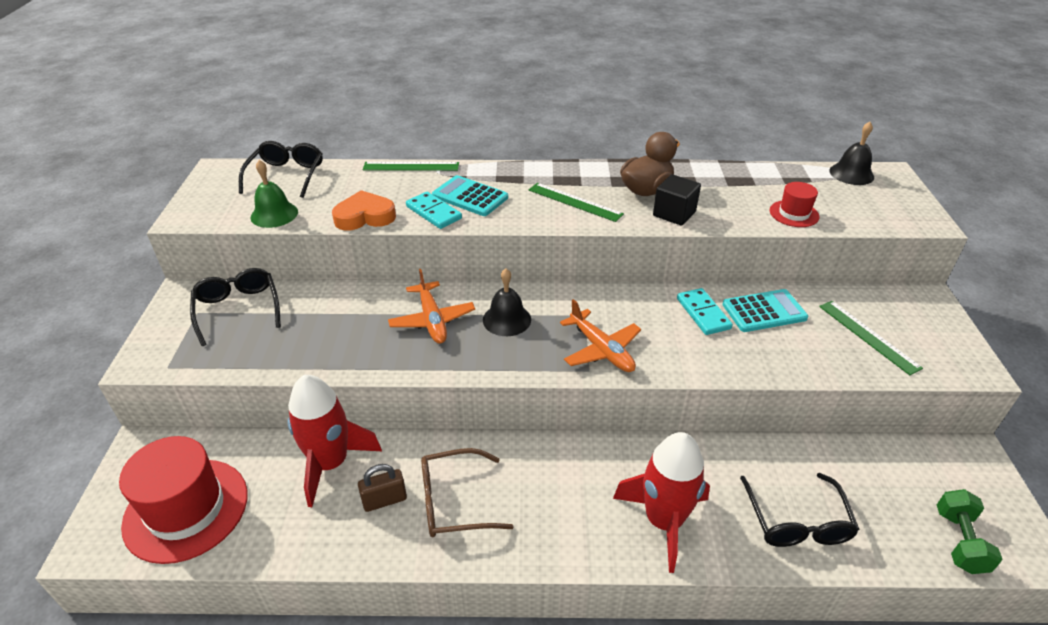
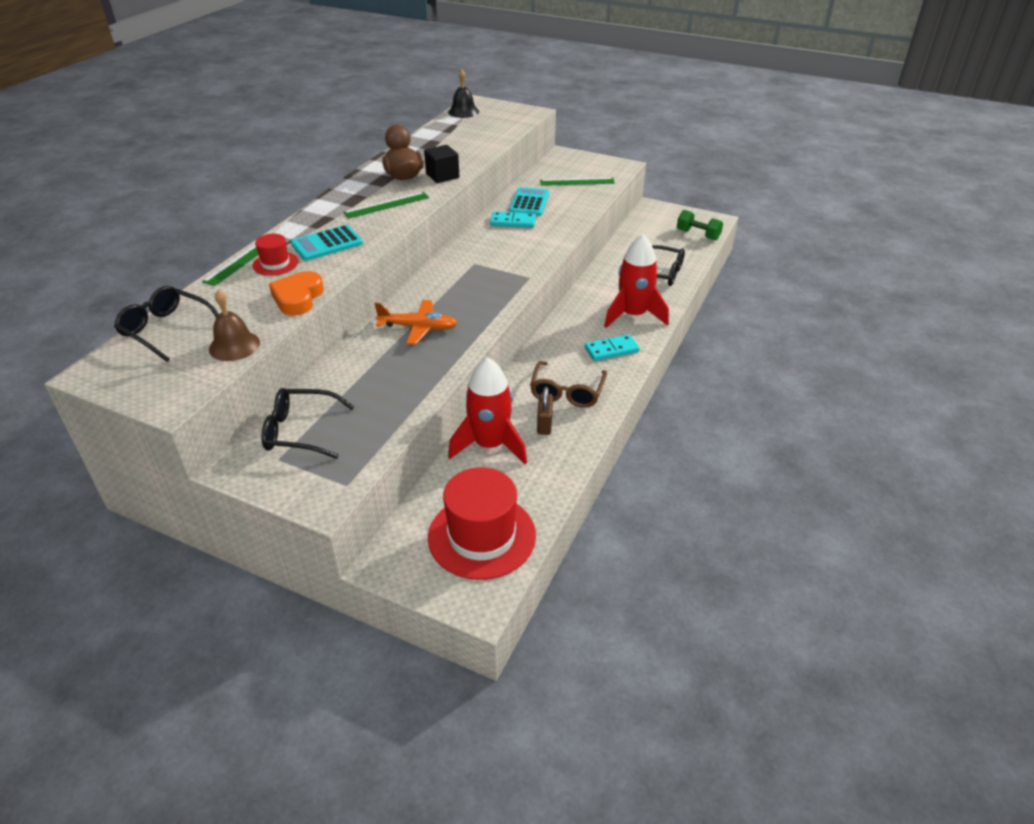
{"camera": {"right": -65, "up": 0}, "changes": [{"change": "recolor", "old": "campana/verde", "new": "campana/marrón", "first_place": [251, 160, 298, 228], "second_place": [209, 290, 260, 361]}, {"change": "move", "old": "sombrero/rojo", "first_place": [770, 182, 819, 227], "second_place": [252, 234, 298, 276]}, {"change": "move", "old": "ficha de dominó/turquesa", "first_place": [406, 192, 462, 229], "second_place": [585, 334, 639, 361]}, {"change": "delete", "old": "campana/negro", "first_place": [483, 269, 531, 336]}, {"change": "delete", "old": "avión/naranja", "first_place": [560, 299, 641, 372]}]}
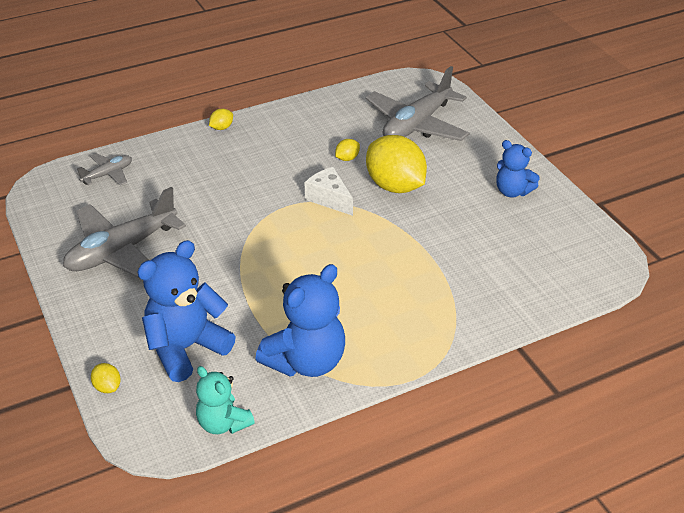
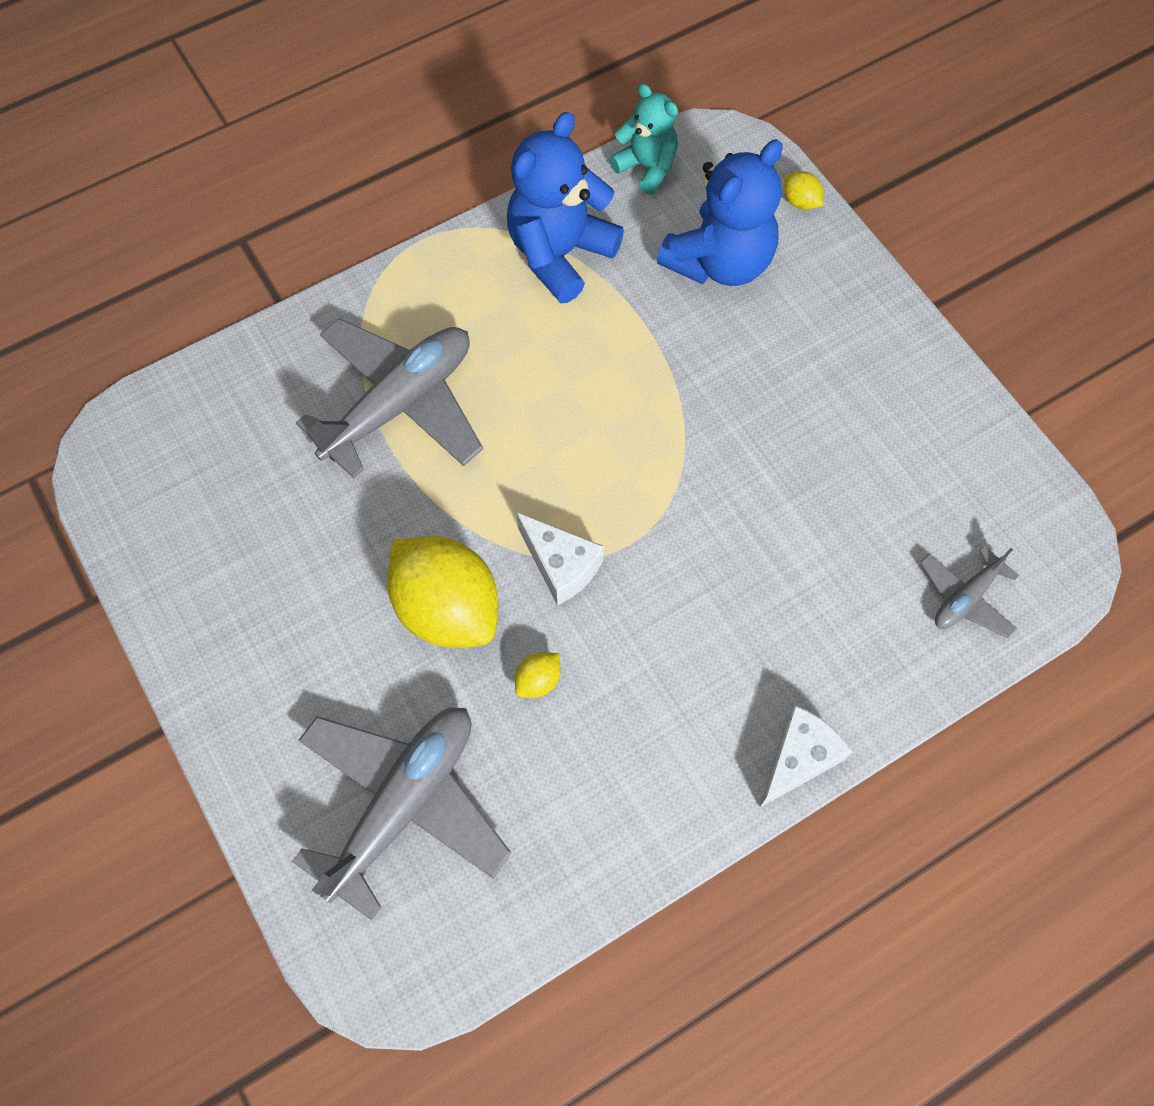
{"camera": {"right": 175, "up": 25}, "changes": [{"change": "move", "old": "avión/gris", "first_place": [63, 187, 186, 278], "second_place": [296, 318, 483, 479]}, {"change": "replace", "old": "limón/amarillo", "new": "queso/blanco", "first_place": [209, 109, 233, 130], "second_place": [759, 705, 852, 808]}, {"change": "delete", "old": "osito/azul", "first_place": [496, 140, 540, 198]}]}
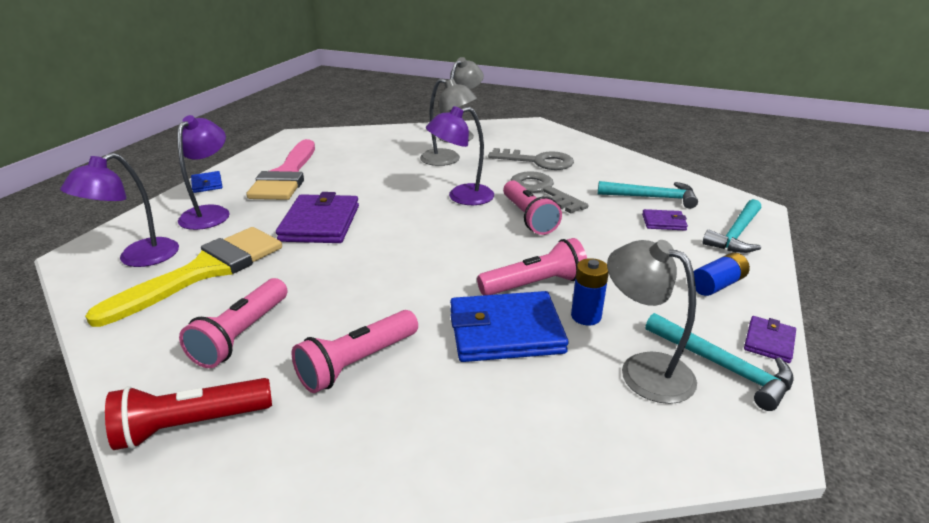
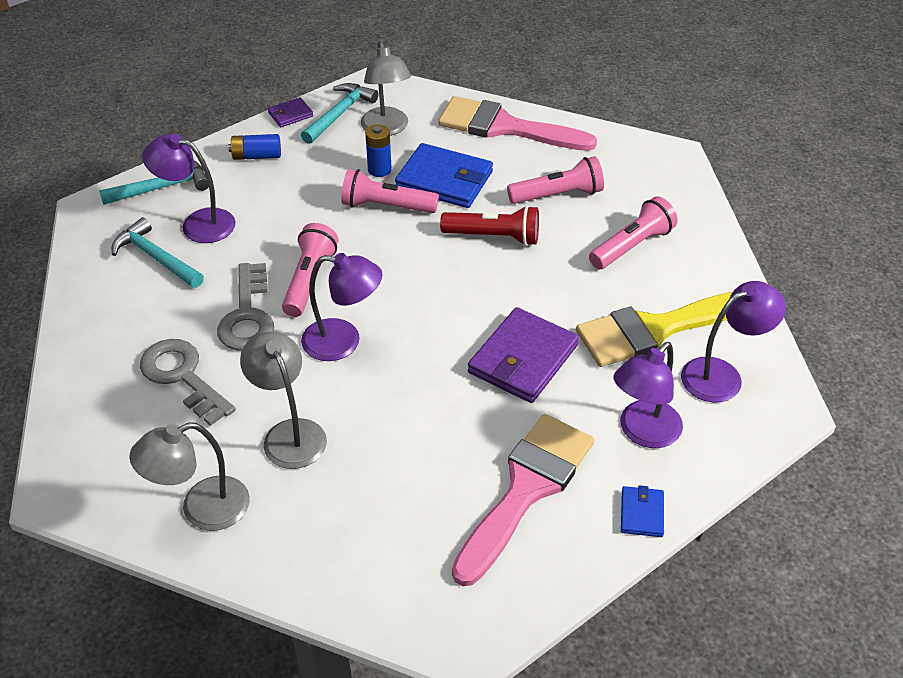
{"camera": {"right": -150, "up": 15}, "changes": [{"change": "replace", "old": "cartera/morado", "new": "lámpara/morado", "first_place": [642, 209, 688, 231], "second_place": [142, 134, 235, 243]}, {"change": "rotate", "old": "martillo/turquesa", "first_place": [646, 313, 794, 411], "second_place": [301, 83, 378, 144], "degrees": 45}, {"change": "insert", "new": "pincel/rosa", "second_place": [438, 96, 597, 151]}, {"change": "move", "old": "lámpara de mano/rojo", "first_place": [105, 378, 272, 450], "second_place": [440, 205, 539, 246]}]}
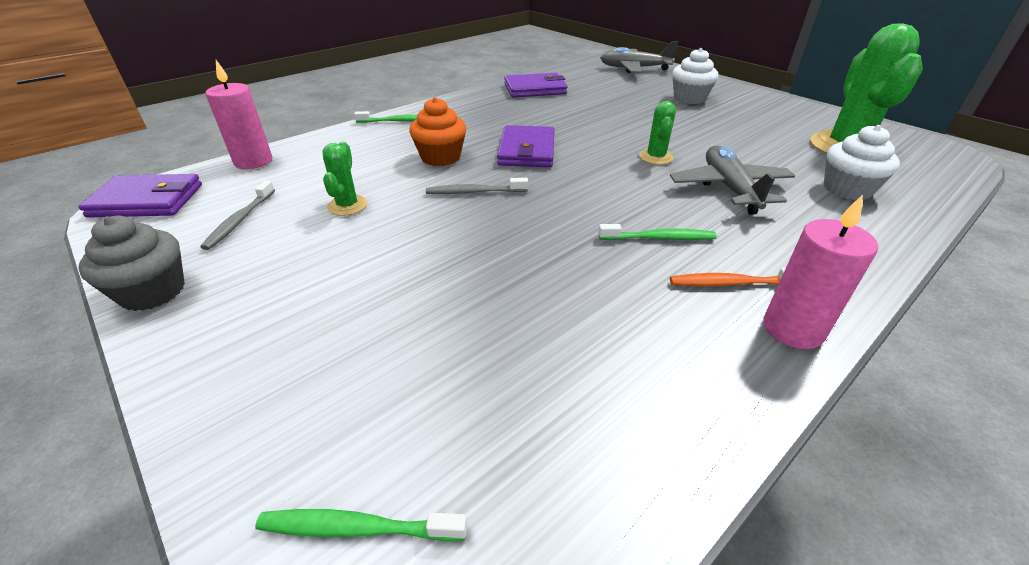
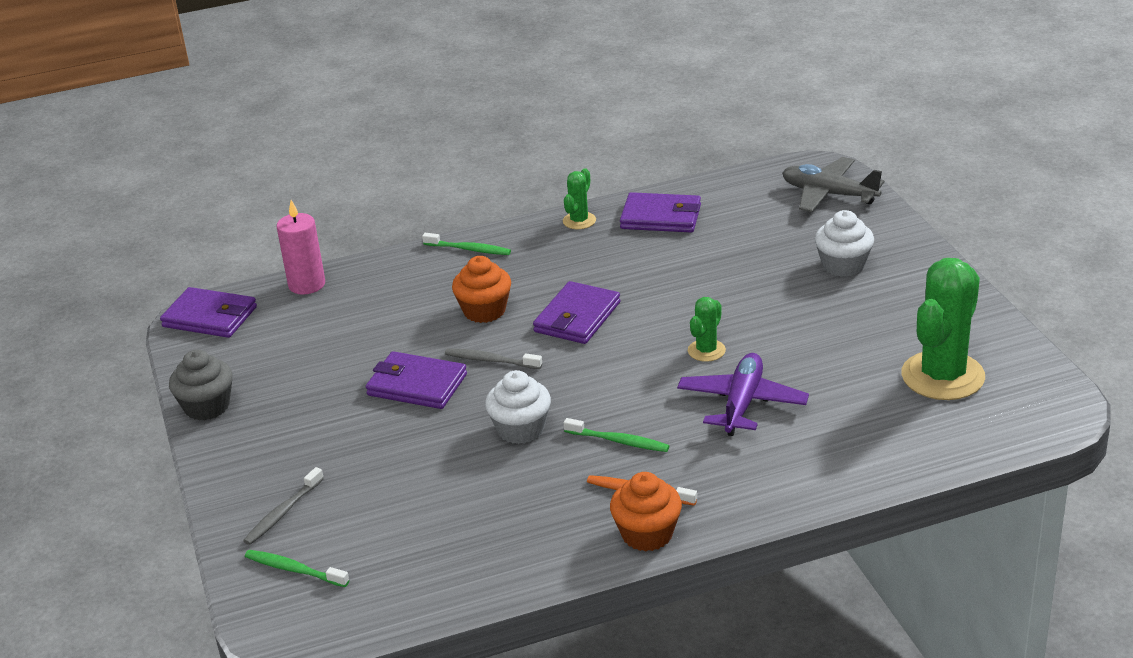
{"camera": {"right": 25, "up": -5}, "changes": [{"change": "move", "old": "cepillo de dientes/gris", "first_place": [200, 180, 275, 250], "second_place": [243, 467, 324, 545]}, {"change": "insert", "new": "cartera/morado", "second_place": [366, 351, 467, 409]}, {"change": "move", "old": "magdalena/blanco", "first_place": [824, 125, 900, 200], "second_place": [485, 370, 551, 444]}, {"change": "move", "old": "cactus/verde", "first_place": [323, 141, 368, 216], "second_place": [563, 168, 596, 229]}, {"change": "replace", "old": "vela/rosa", "new": "magdalena/naranja", "first_place": [763, 195, 878, 349], "second_place": [610, 472, 682, 551]}, {"change": "recolor", "old": "avión/gris", "new": "avión/morado", "first_place": [670, 145, 795, 215], "second_place": [677, 353, 809, 436]}]}
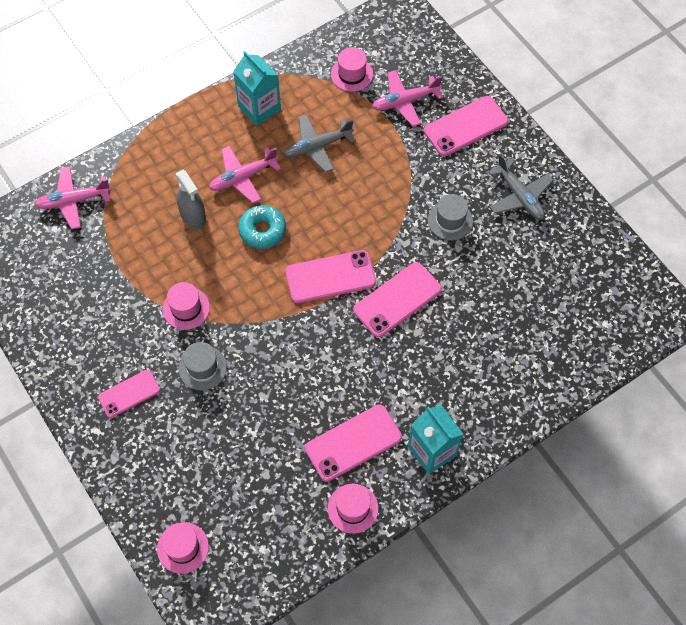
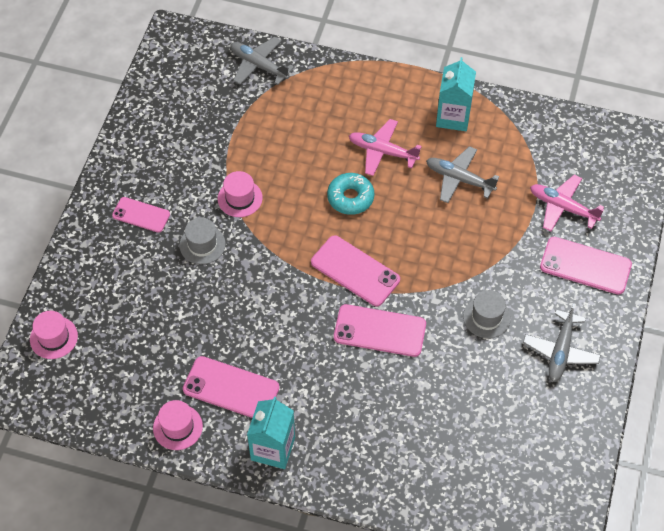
{"camera": {"right": 50, "up": -5}, "changes": [{"change": "recolor", "old": "avión/rosa", "new": "avión/gris", "first_place": [34, 167, 111, 229], "second_place": [230, 37, 294, 85]}, {"change": "delete", "old": "pulverizador/gris", "first_place": [176, 170, 206, 229]}, {"change": "delete", "old": "sombrero/rosa", "first_place": [331, 47, 373, 92]}]}
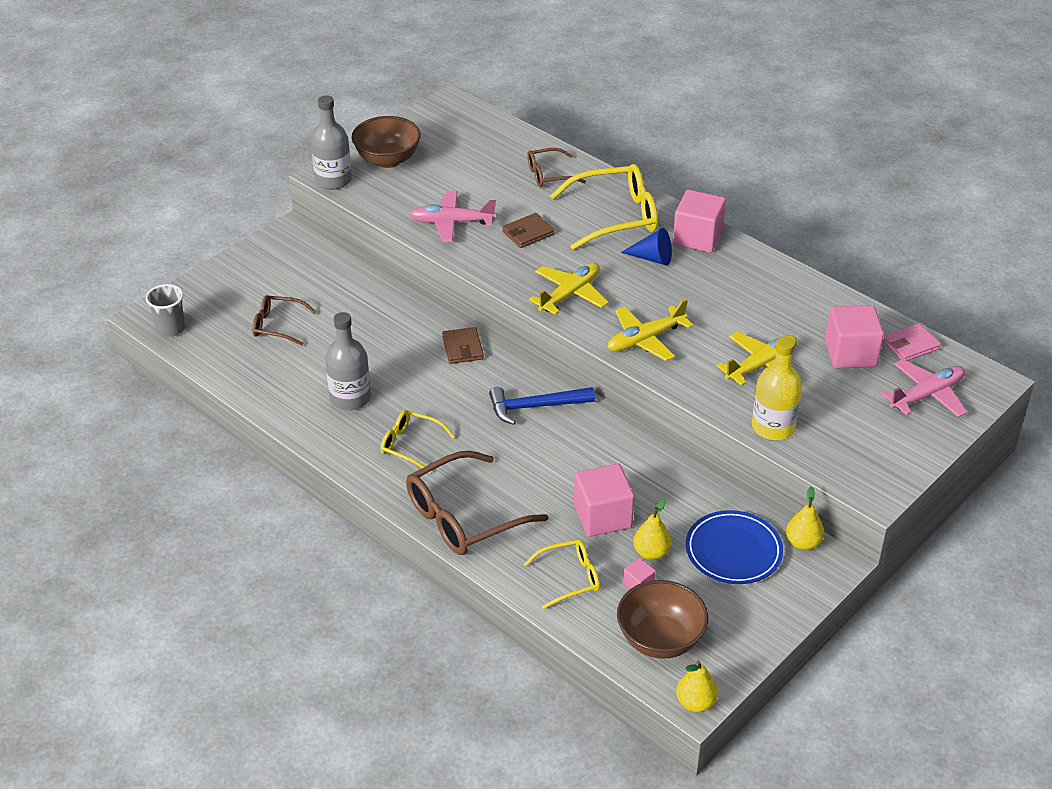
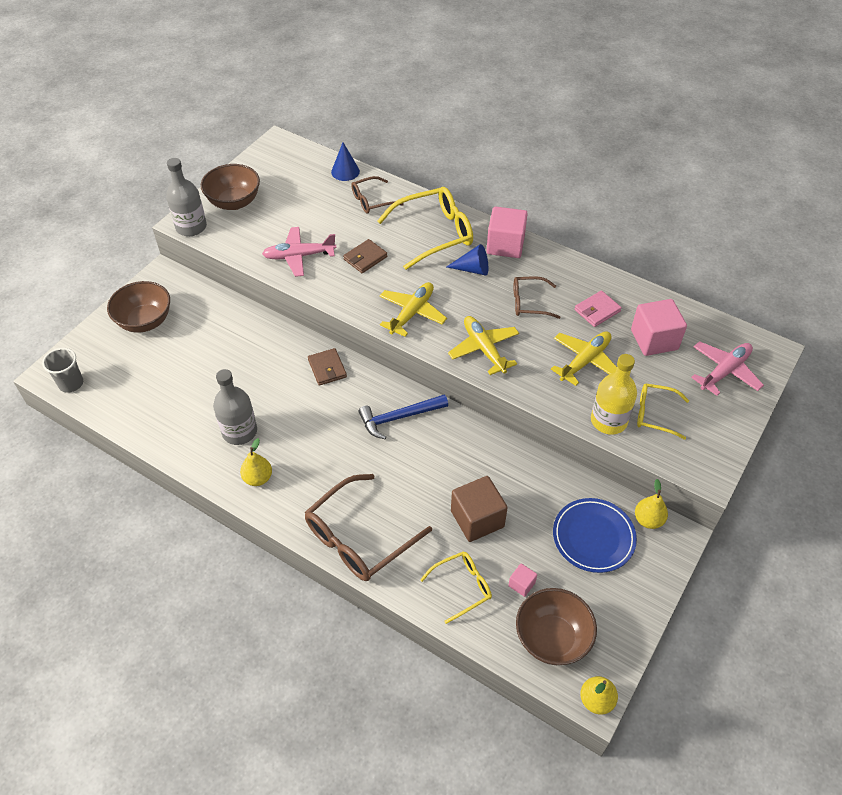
{"camera": {"right": -10, "up": 10}, "changes": [{"change": "insert", "new": "cuenco/marrón", "second_place": [107, 281, 170, 333]}, {"change": "move", "old": "pera/amarillo", "first_place": [633, 498, 672, 560], "second_place": [240, 438, 272, 486]}, {"change": "insert", "new": "cono/azul", "second_place": [331, 142, 360, 181]}, {"change": "rotate", "old": "avión/amarillo", "first_place": [608, 299, 693, 361], "second_place": [448, 316, 519, 375], "degrees": 105}, {"change": "recolor", "old": "cubo/rosa", "new": "cubo/marrón", "first_place": [574, 464, 635, 537], "second_place": [451, 476, 508, 542]}, {"change": "move", "old": "gafas/marrón", "first_place": [252, 295, 317, 346], "second_place": [514, 276, 560, 319]}, {"change": "move", "old": "cartera/rosa", "first_place": [883, 323, 941, 361], "second_place": [575, 290, 622, 327]}, {"change": "move", "old": "gafas/amarillo", "first_place": [381, 410, 455, 473], "second_place": [637, 383, 689, 440]}]}
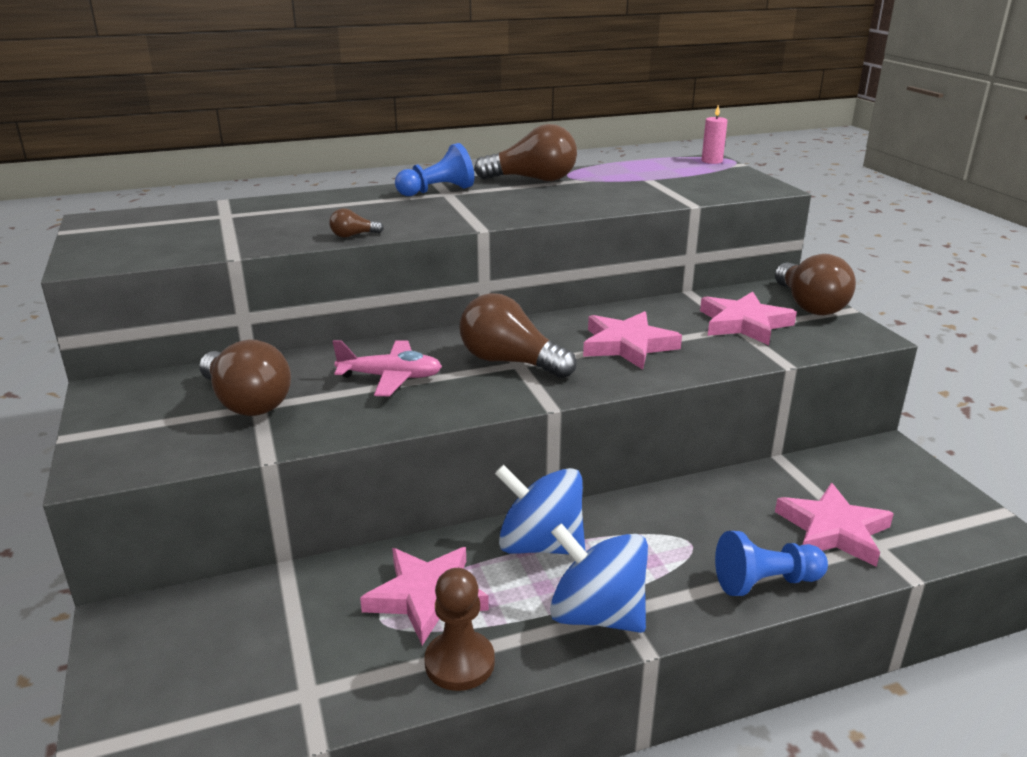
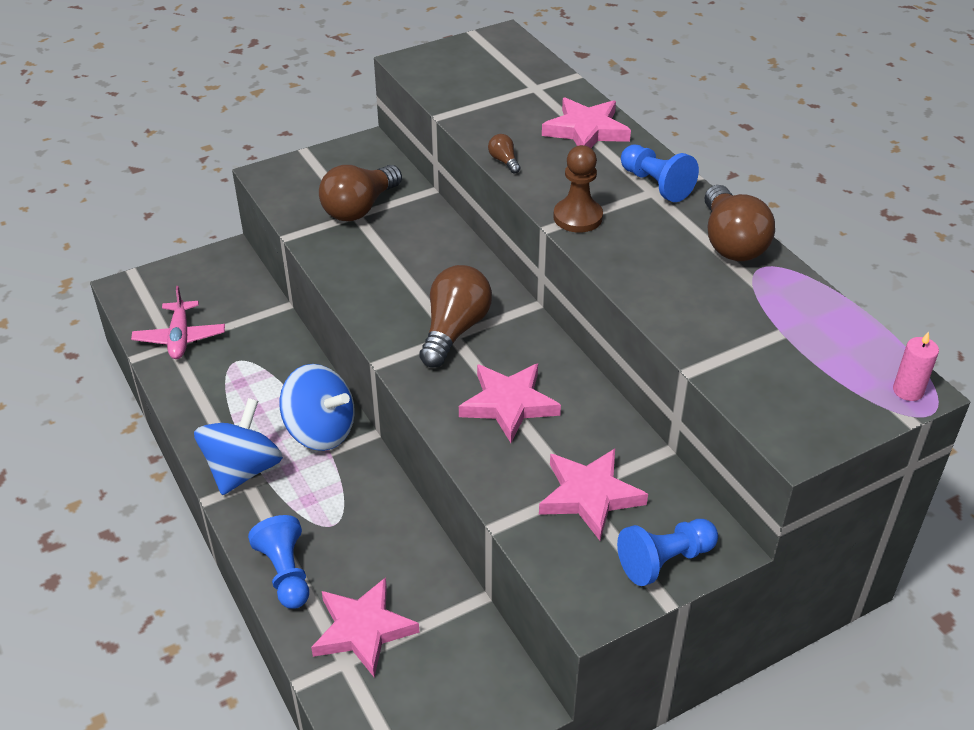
{"camera": {"right": 80, "up": 15}, "changes": [{"change": "move", "old": "avión/rosa", "first_place": [332, 340, 442, 396], "second_place": [131, 286, 225, 359]}, {"change": "rotate", "old": "peonza/azul", "first_place": [495, 465, 585, 554], "second_place": [279, 364, 355, 451], "degrees": 105}, {"change": "move", "old": "estrella/rosa", "first_place": [360, 547, 489, 645], "second_place": [542, 97, 631, 148]}, {"change": "move", "old": "peón/marrón", "first_place": [425, 568, 495, 691], "second_place": [553, 145, 603, 233]}, {"change": "replace", "old": "bombilla/marrón", "new": "peón/azul", "first_place": [775, 254, 856, 315], "second_place": [617, 519, 718, 586]}]}
